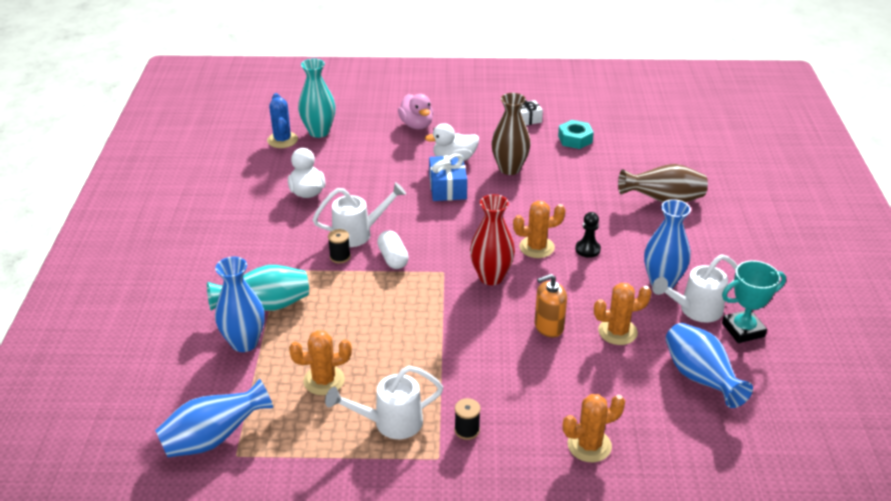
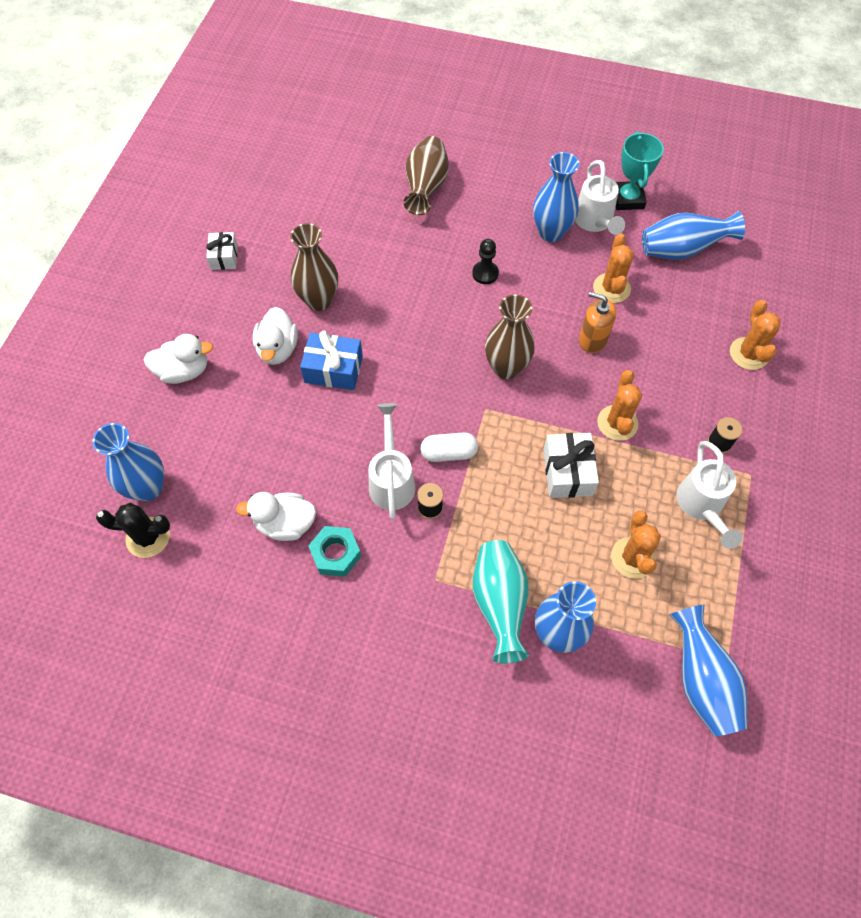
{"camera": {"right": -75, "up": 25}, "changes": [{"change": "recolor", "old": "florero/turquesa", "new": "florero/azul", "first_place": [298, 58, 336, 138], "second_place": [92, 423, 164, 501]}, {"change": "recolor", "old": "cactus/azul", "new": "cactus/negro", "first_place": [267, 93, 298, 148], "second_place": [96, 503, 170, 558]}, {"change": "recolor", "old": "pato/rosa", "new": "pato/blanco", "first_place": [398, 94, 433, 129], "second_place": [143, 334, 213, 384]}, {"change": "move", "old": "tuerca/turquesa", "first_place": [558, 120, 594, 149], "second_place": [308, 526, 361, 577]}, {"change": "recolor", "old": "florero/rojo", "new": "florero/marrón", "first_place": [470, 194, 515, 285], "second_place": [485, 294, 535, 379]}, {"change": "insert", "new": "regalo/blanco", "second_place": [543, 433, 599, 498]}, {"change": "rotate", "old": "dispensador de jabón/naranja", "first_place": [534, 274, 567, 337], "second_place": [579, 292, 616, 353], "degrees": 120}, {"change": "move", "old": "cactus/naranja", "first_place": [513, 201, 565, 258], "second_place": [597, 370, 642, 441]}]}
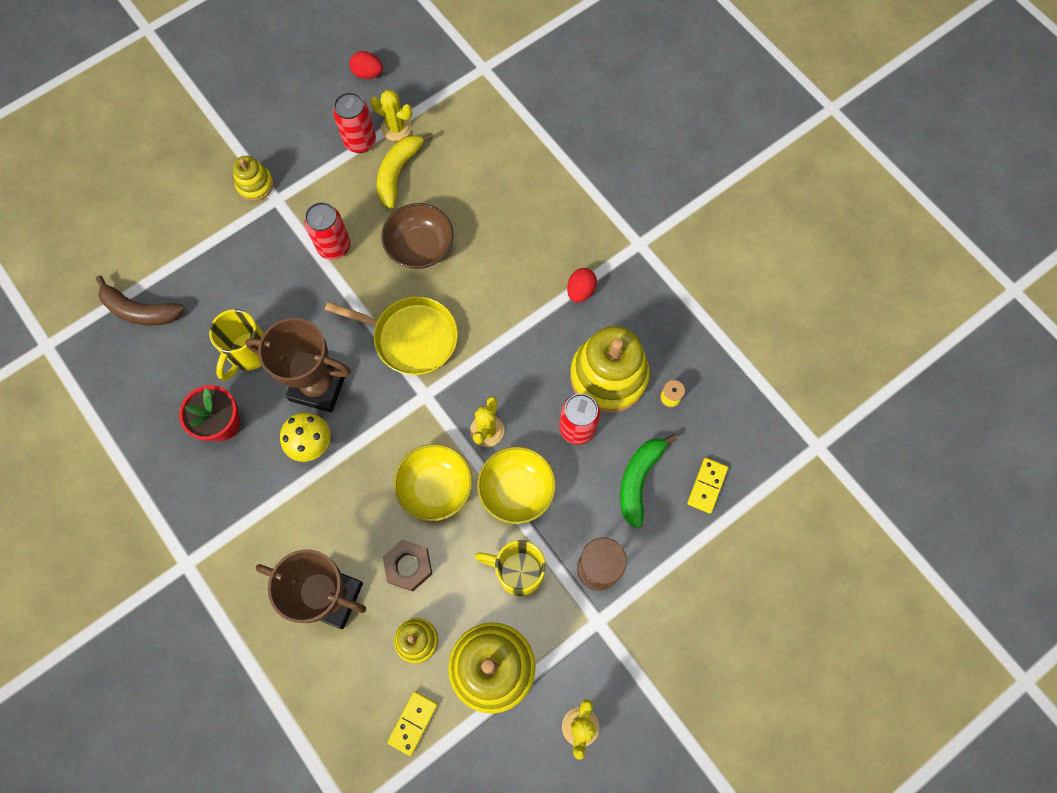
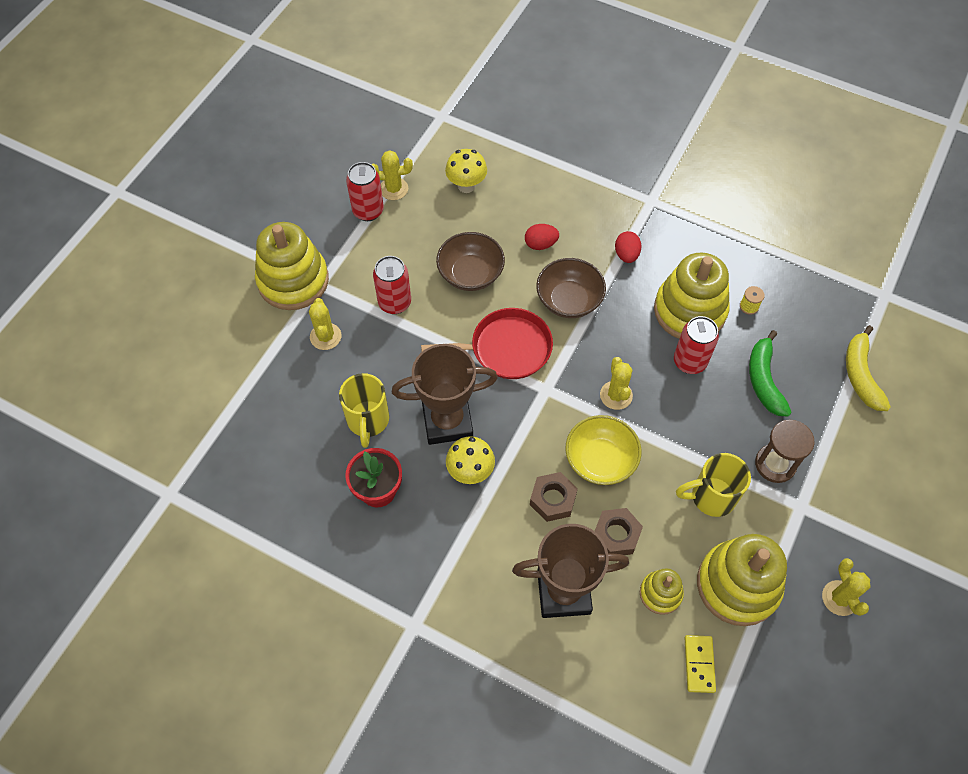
{"camera": {"right": -25, "up": -10}, "changes": [{"change": "resize", "old": "juguete apilable/amarillo", "first_place": [233, 156, 274, 201], "second_place": [255, 222, 329, 310], "factor": 1.96}, {"change": "insert", "new": "cactus/amarillo", "second_place": [309, 298, 341, 350]}, {"change": "recolor", "old": "sartén/amarillo", "new": "sartén/rojo", "first_place": [325, 296, 458, 375], "second_place": [421, 308, 553, 379]}, {"change": "insert", "new": "seta/amarillo", "second_place": [445, 149, 487, 193]}, {"change": "move", "old": "huevo/rojo", "first_place": [349, 51, 383, 79], "second_place": [525, 224, 559, 250]}, {"change": "insert", "new": "tuerca/marrón", "second_place": [530, 472, 578, 522]}, {"change": "insert", "new": "cuenco/marrón", "second_place": [536, 258, 606, 318]}, {"change": "move", "old": "plátano/amarillo", "first_place": [377, 133, 433, 209], "second_place": [846, 325, 891, 411]}, {"change": "delete", "old": "plátano/marrón", "first_place": [96, 275, 185, 326]}, {"change": "delete", "old": "cuenco/amarillo", "first_place": [477, 447, 556, 524]}, {"change": "delete", "old": "ficha de dominó/amarillo", "first_place": [687, 458, 728, 514]}]}
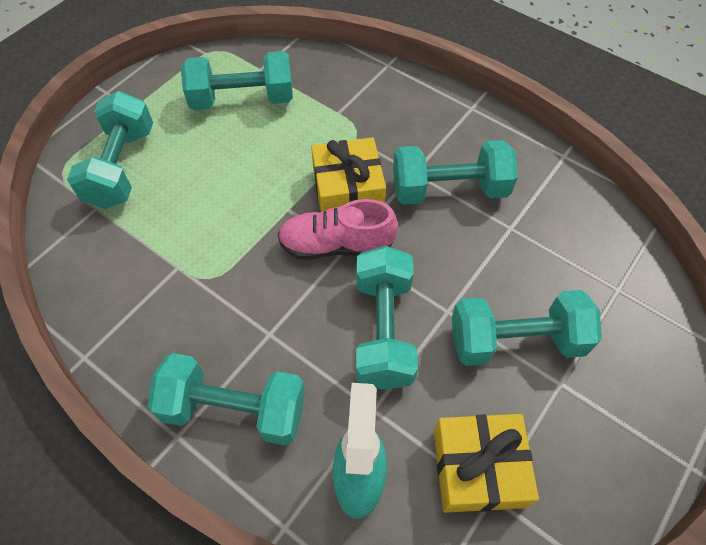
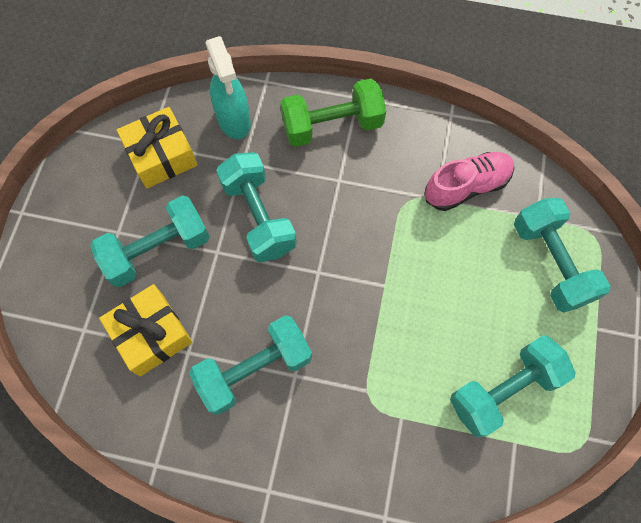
{"camera": {"right": 155, "up": 10}, "changes": [{"change": "move", "old": "regalo/amarillo", "first_place": [311, 137, 386, 212], "second_place": [99, 284, 193, 376]}, {"change": "recolor", "old": "mancuerna/turquesa", "new": "mancuerna/verde", "first_place": [147, 353, 305, 446], "second_place": [280, 79, 386, 147]}, {"change": "move", "old": "zapato/rosa", "first_place": [278, 199, 398, 260], "second_place": [425, 152, 514, 211]}]}
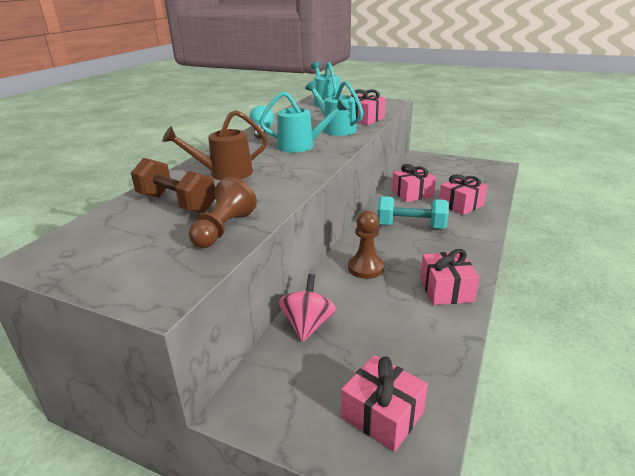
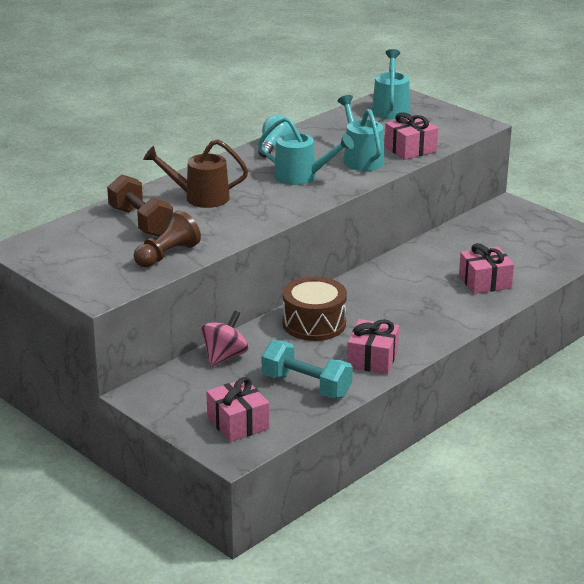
{"camera": {"right": 20, "up": 0}, "changes": [{"change": "move", "old": "mancuerna/turquesa", "first_place": [377, 196, 449, 229], "second_place": [262, 340, 353, 398]}, {"change": "replace", "old": "peón/marrón", "new": "tambor/marrón", "first_place": [348, 211, 384, 279], "second_place": [283, 276, 347, 341]}, {"change": "delete", "old": "regalo/rosa", "first_place": [392, 164, 436, 202]}]}
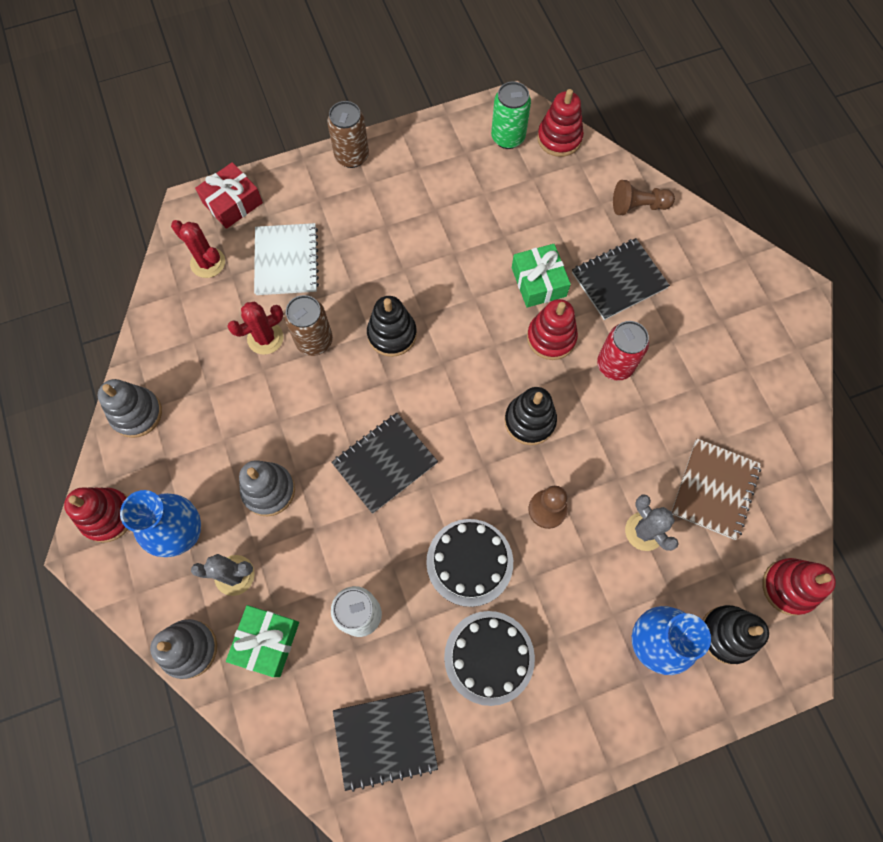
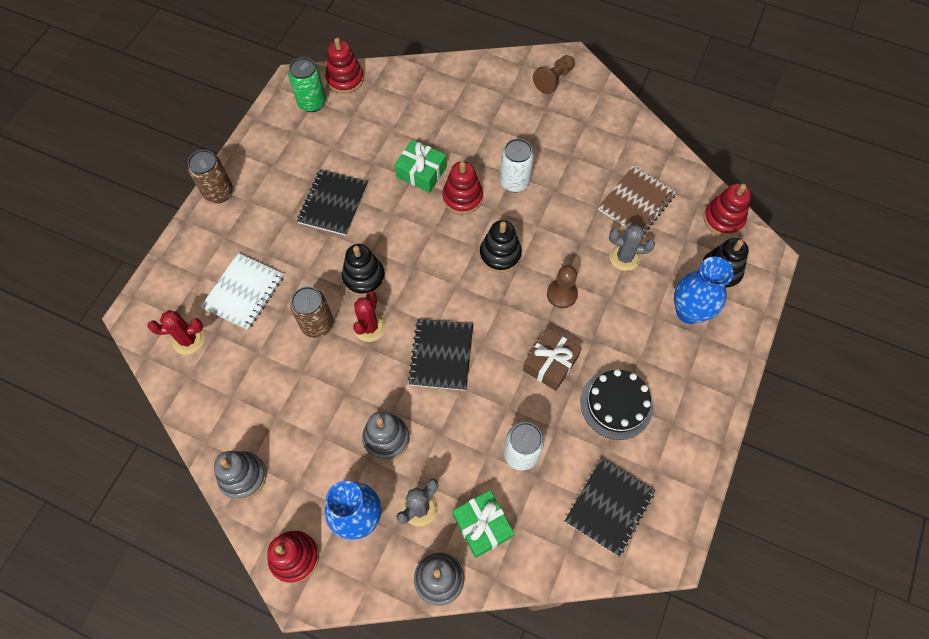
{"camera": {"right": -45, "up": -5}, "changes": [{"change": "rotate", "old": "cuaderno/blanco", "first_place": [254, 223, 319, 295], "second_place": [201, 253, 284, 330], "degrees": 75}, {"change": "move", "old": "cuaderno/negro", "first_place": [572, 238, 670, 320], "second_place": [297, 169, 368, 236]}, {"change": "move", "old": "cactus/rojo", "first_place": [227, 301, 284, 355], "second_place": [353, 291, 386, 342]}, {"change": "recolor", "old": "lata/rojo", "new": "lata/blanco", "first_place": [597, 321, 649, 381], "second_place": [500, 139, 534, 192]}, {"change": "replace", "old": "tarta/negro", "new": "regalo/marrón", "first_place": [426, 519, 513, 607], "second_place": [523, 328, 582, 391]}, {"change": "move", "old": "peón/marrón", "first_place": [613, 180, 675, 215], "second_place": [533, 55, 575, 94]}, {"change": "rotate", "old": "cuaderno/marrón", "first_place": [671, 438, 761, 540], "second_place": [598, 165, 676, 234], "degrees": 60}, {"change": "delete", "old": "regalo/rojo", "first_place": [195, 162, 263, 229]}]}
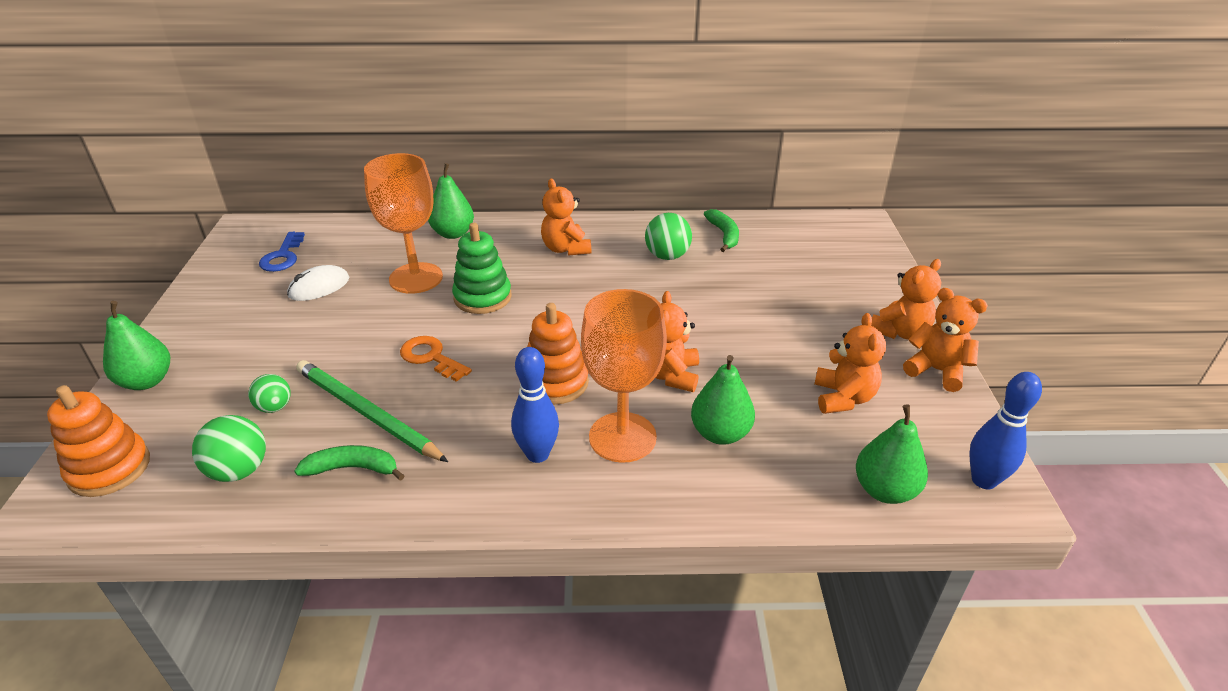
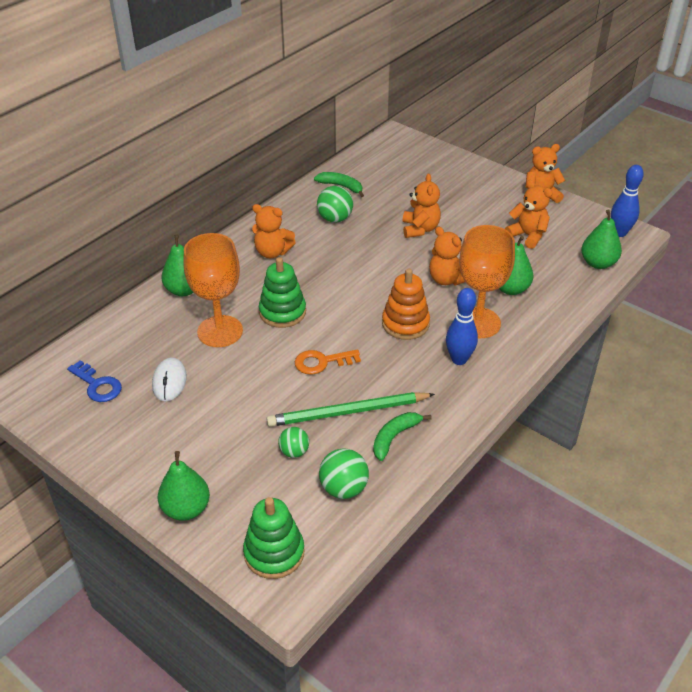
{"camera": {"right": -50, "up": 5}, "changes": [{"change": "recolor", "old": "juguete apilable/naranja", "new": "juguete apilable/verde", "first_place": [47, 385, 150, 497], "second_place": [243, 497, 305, 579]}, {"change": "move", "old": "osito/naranja", "first_place": [871, 259, 941, 339], "second_place": [403, 174, 441, 238]}]}
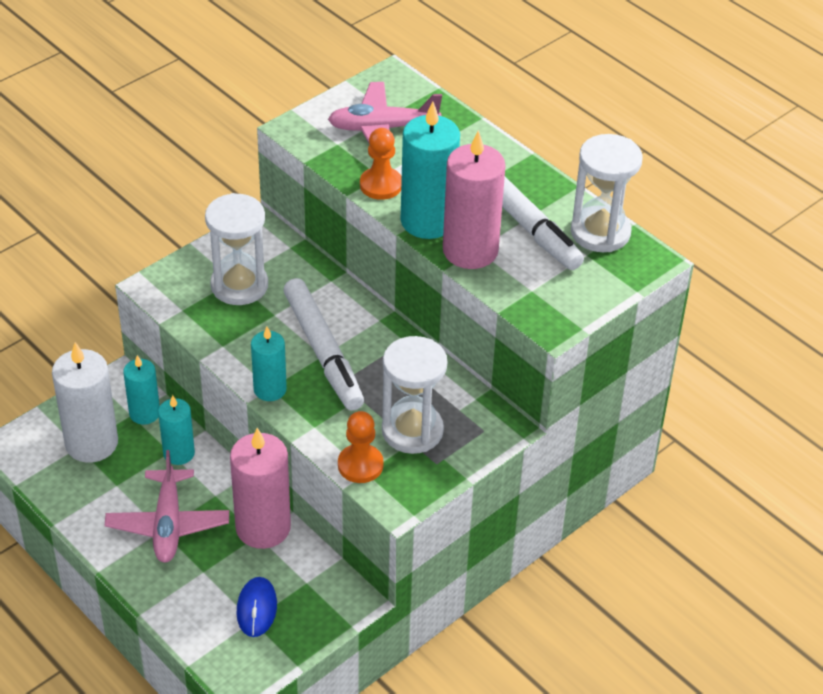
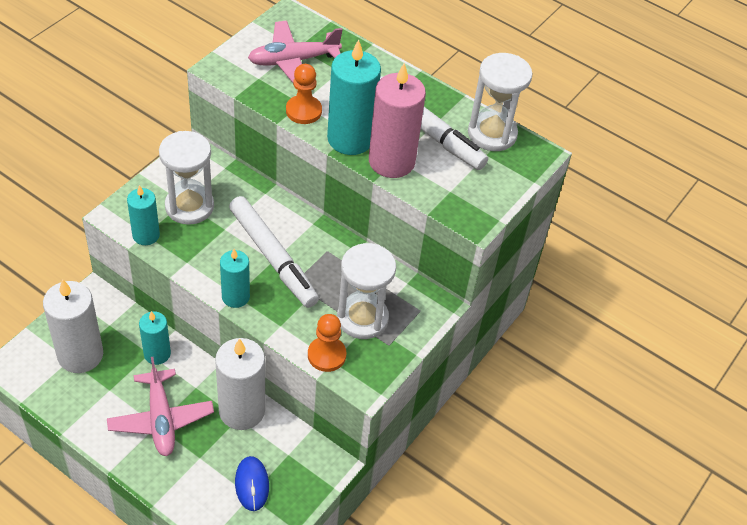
{"camera": {"right": -15, "up": 5}, "changes": [{"change": "move", "old": "vela/turquesa", "first_place": [123, 355, 160, 425], "second_place": [127, 185, 160, 245]}, {"change": "recolor", "old": "vela/rosa", "new": "vela/blanco", "first_place": [230, 428, 291, 549], "second_place": [215, 338, 265, 430]}]}
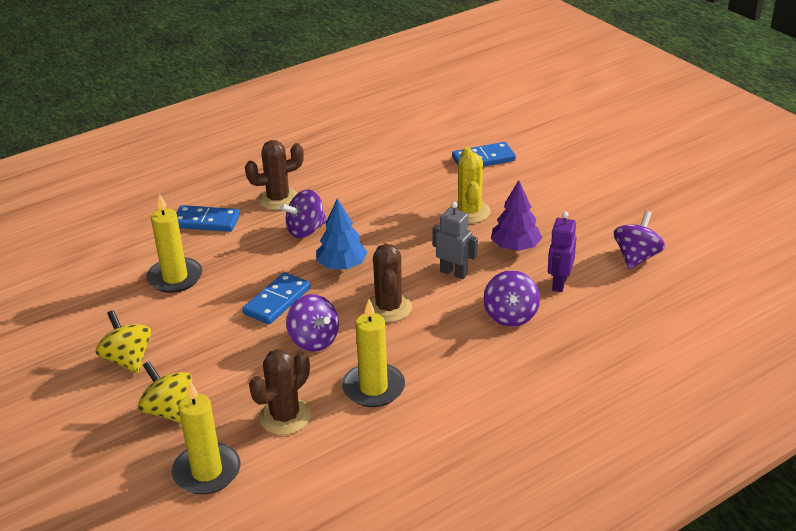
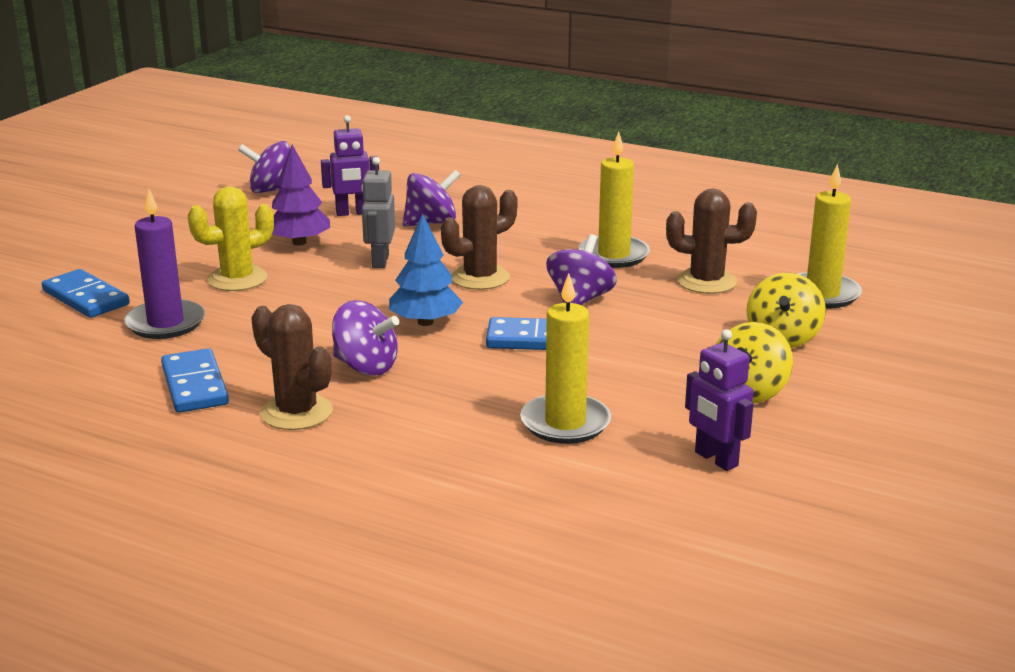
{"camera": {"right": -120, "up": -10}, "changes": [{"change": "insert", "new": "vela/morado", "second_place": [124, 189, 205, 339]}, {"change": "move", "old": "ficha de dominó/azul", "first_place": [176, 205, 240, 232], "second_place": [161, 348, 229, 413]}, {"change": "insert", "new": "robot/morado", "second_place": [685, 329, 753, 471]}]}
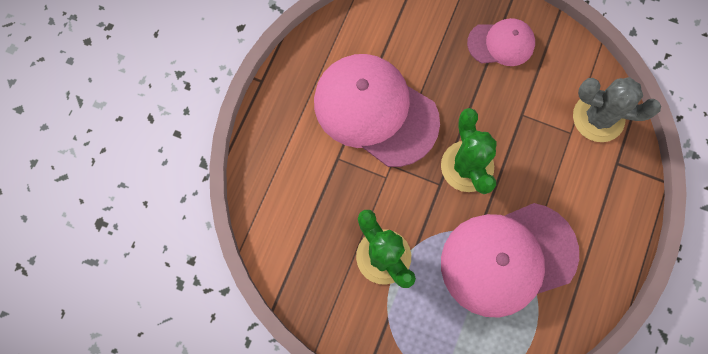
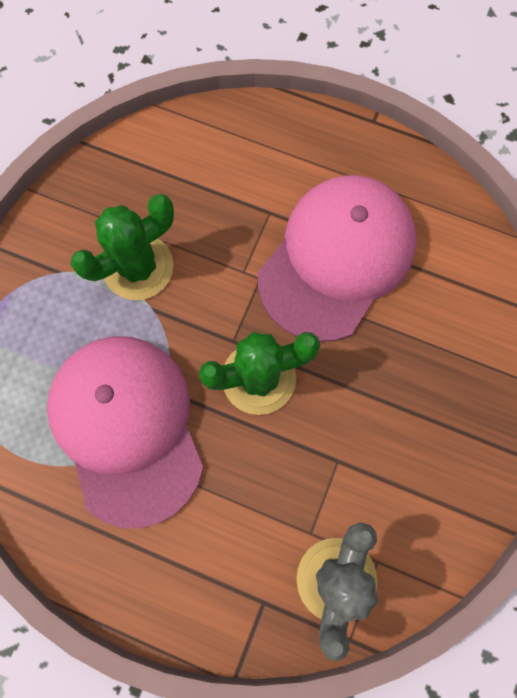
{"camera": {"right": 90, "up": 0}, "changes": [{"change": "delete", "old": "gorra/rosa", "first_place": [467, 18, 535, 66]}]}
